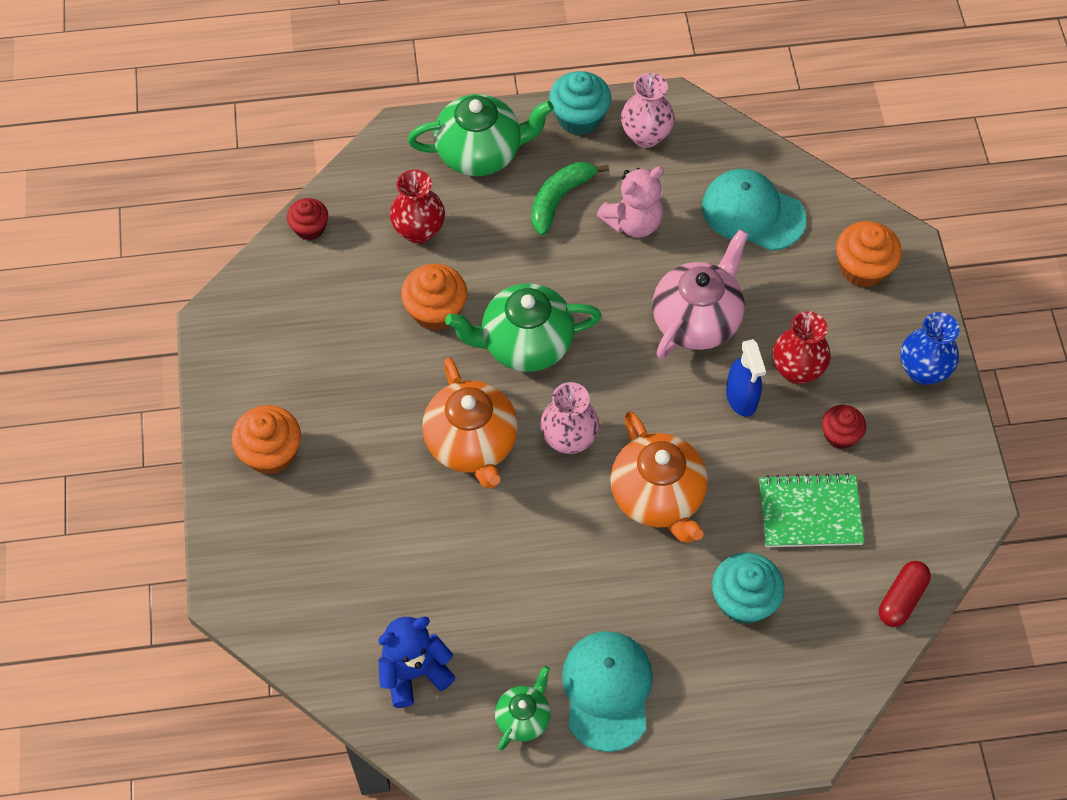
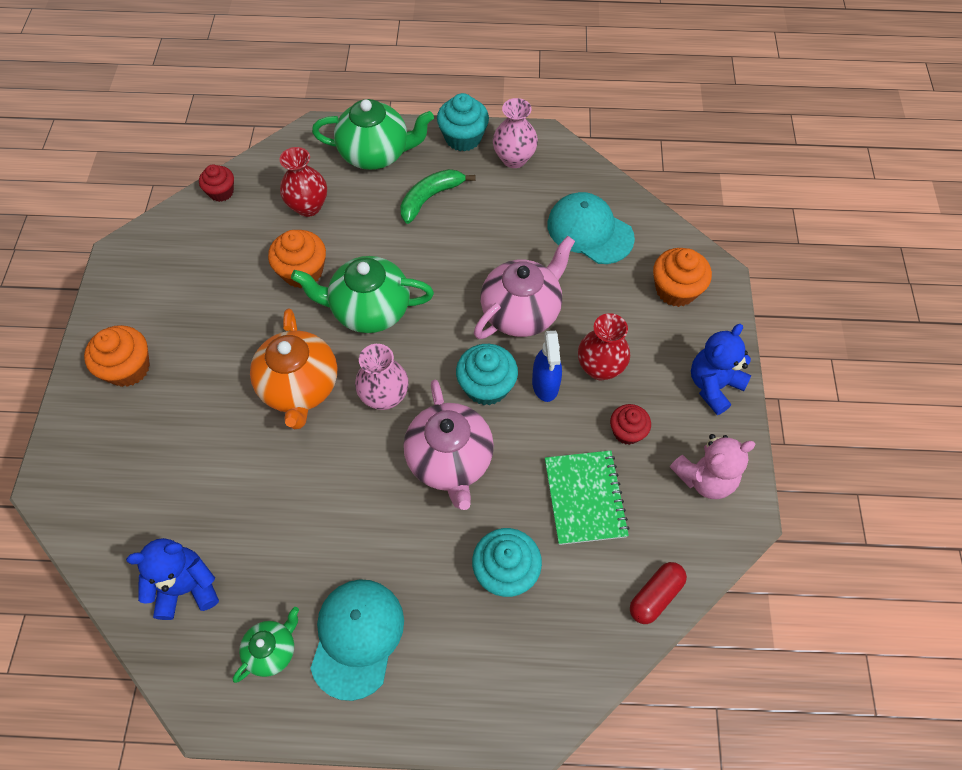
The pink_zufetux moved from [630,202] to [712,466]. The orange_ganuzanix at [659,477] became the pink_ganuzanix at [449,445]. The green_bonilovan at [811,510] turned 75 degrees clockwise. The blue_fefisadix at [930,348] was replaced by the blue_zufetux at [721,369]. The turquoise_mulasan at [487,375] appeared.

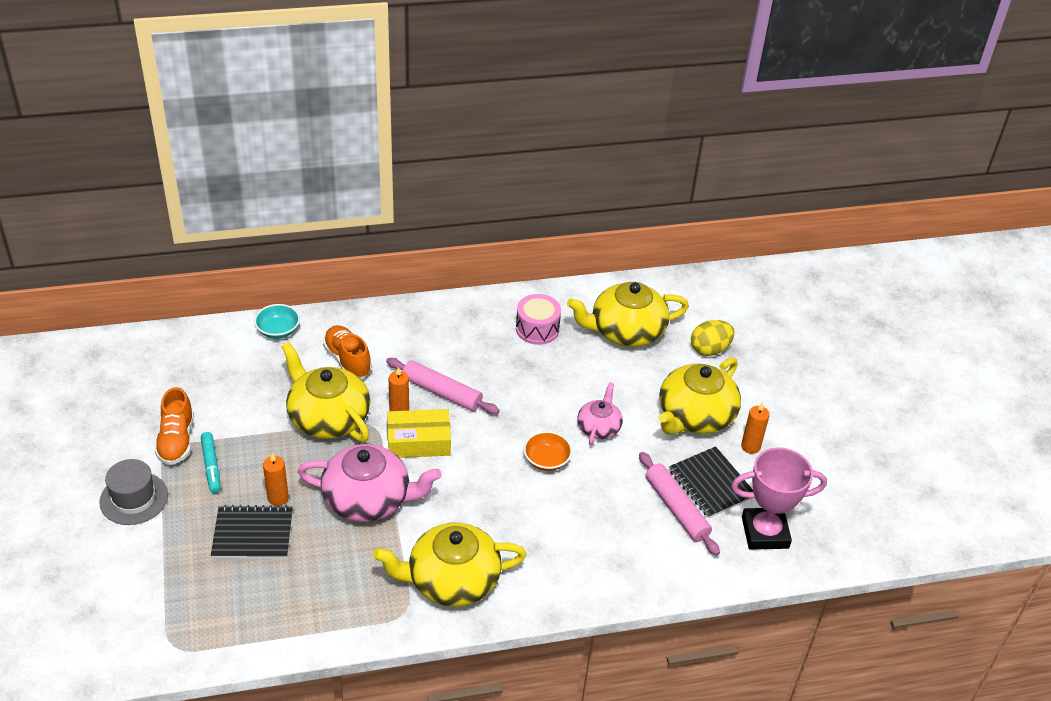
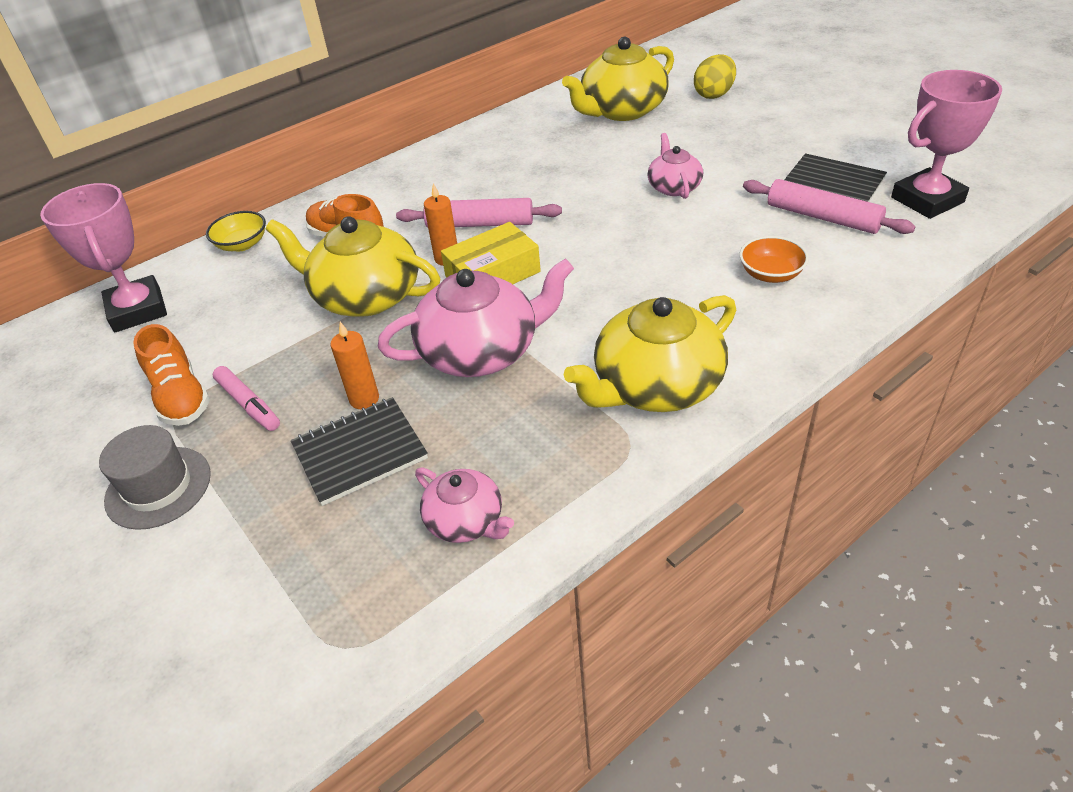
The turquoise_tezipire at [211,463] became the pink_tezipire at [246,398]. The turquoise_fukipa at [277,321] became the yellow_fukipa at [236,231]. The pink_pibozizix at [538,319] disappeared. The orange_fukipa moved from [548,451] to [774,259]. The yellow_ganuzanix at [700,396] disappeared. The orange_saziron at [755,428] disappeared. The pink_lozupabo at [103,257] appeared. The pink_ganuzanix at [464,505] appeared.

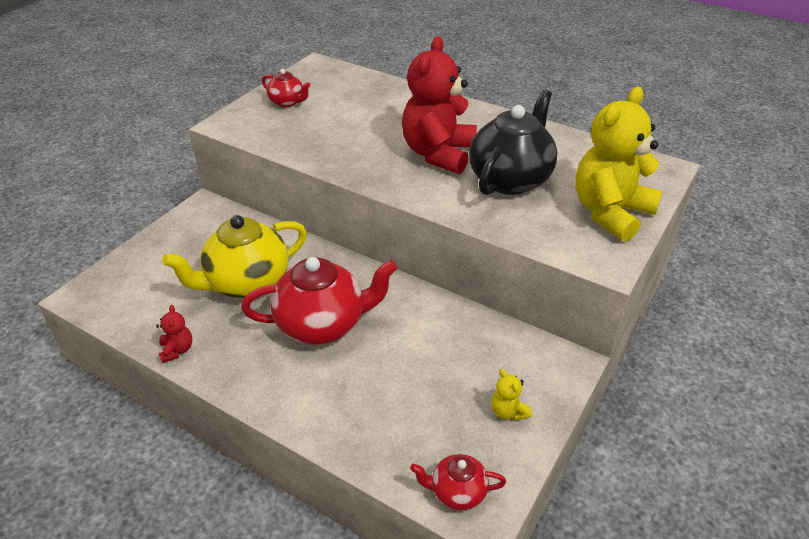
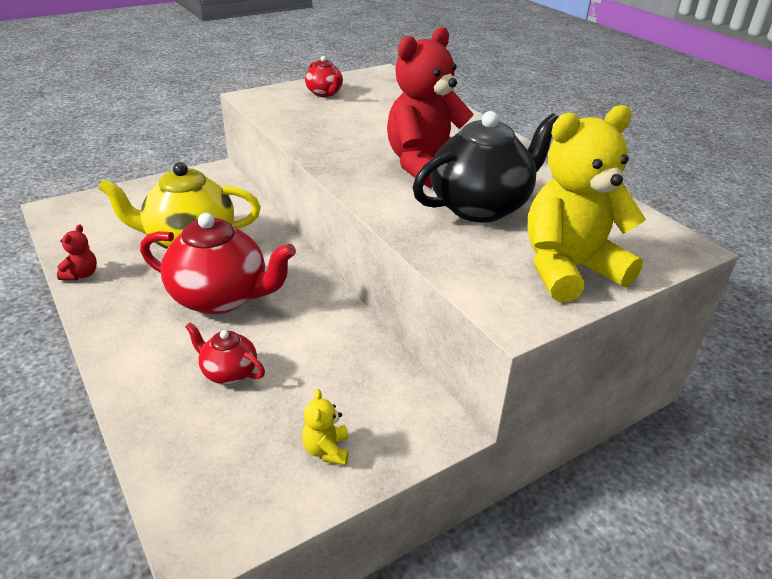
The red_ganuzanix moved from [458,482] to [225,353].

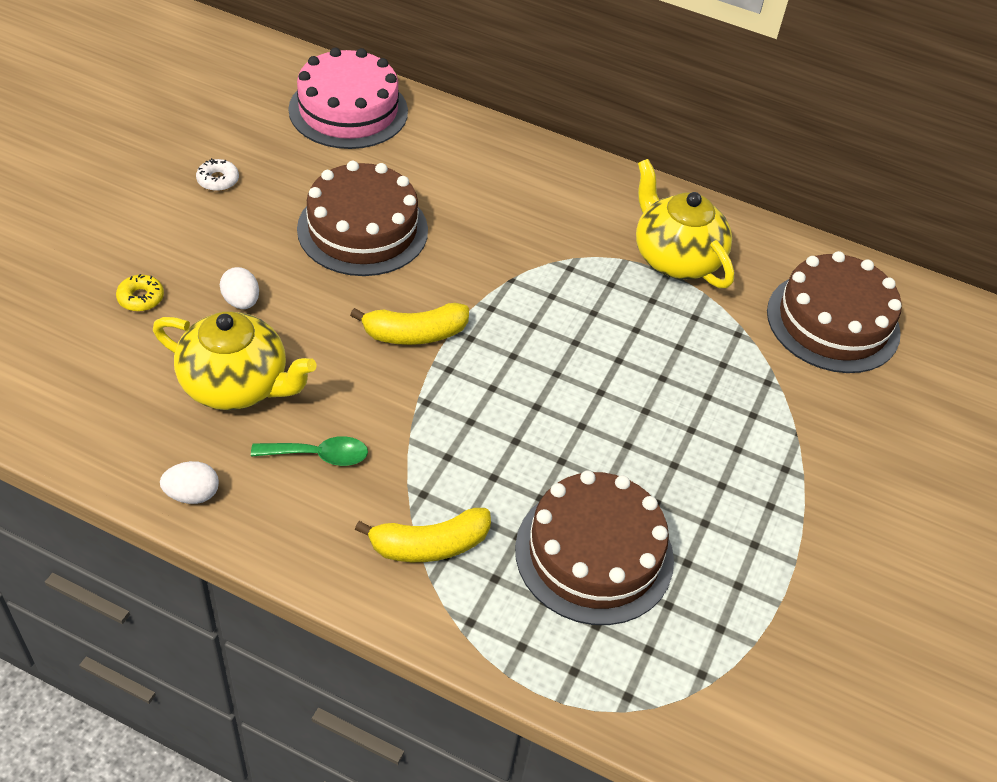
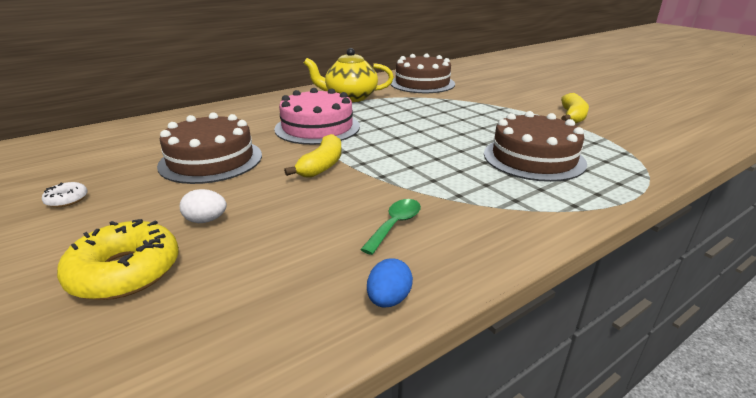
The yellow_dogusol at [140,293] changed to 2.14 times the size. The yellow_ganuzanix at [234,360] disappeared. The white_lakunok at [189,482] became the blue_lakunok at [390,283]. The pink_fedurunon moved from [348,98] to [317,116]. The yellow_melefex moved from [423,535] to [575,108].

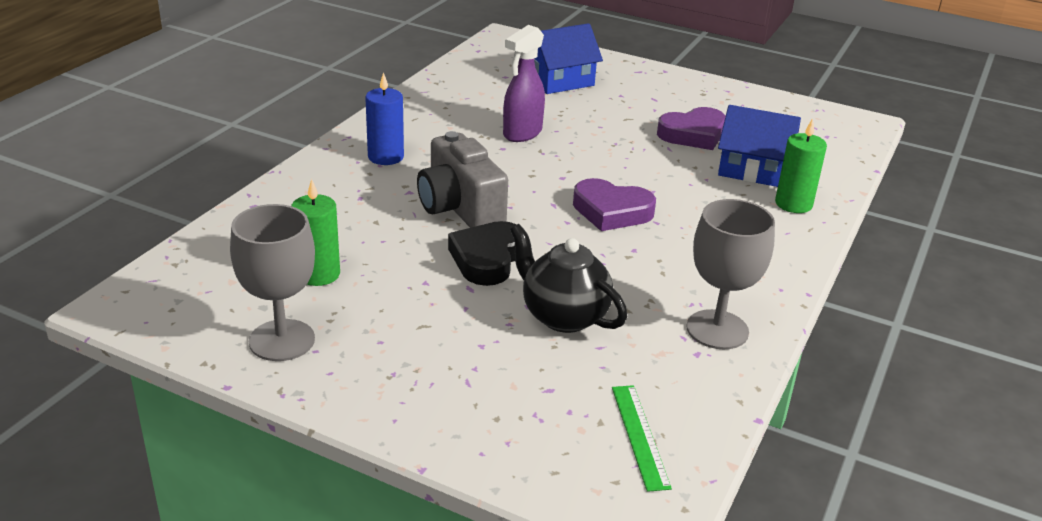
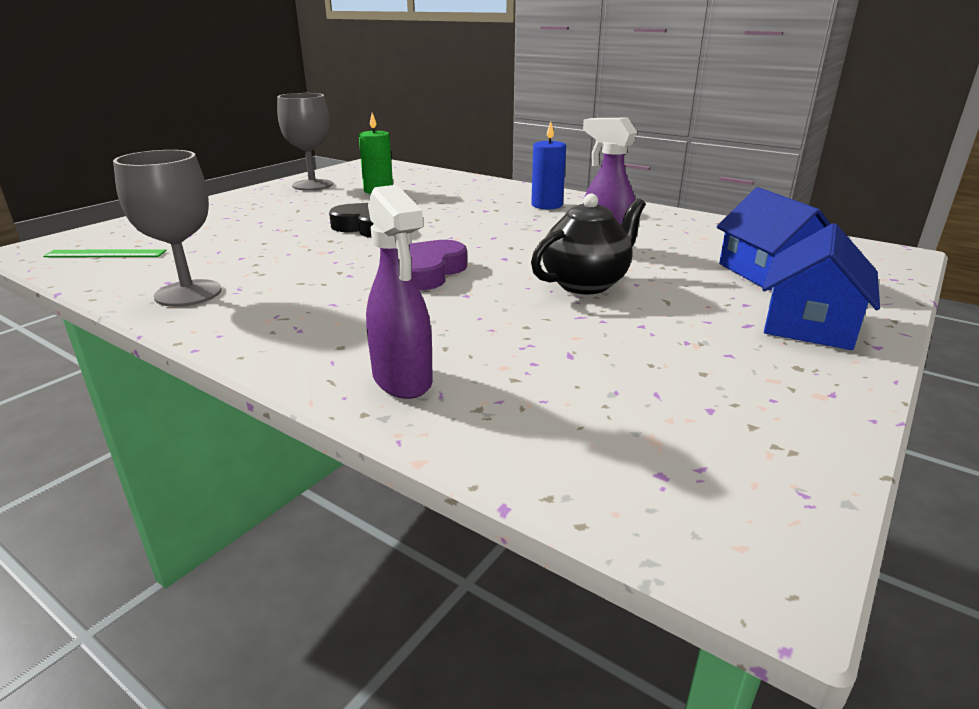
The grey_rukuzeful at [462,179] disappeared. The black_ganuzanix moved from [568,278] to [588,244]. The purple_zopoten at [691,128] disappeared. The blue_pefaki moved from [759,146] to [821,286]. The green_saziron at [801,165] was replaced by the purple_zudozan at [399,292].

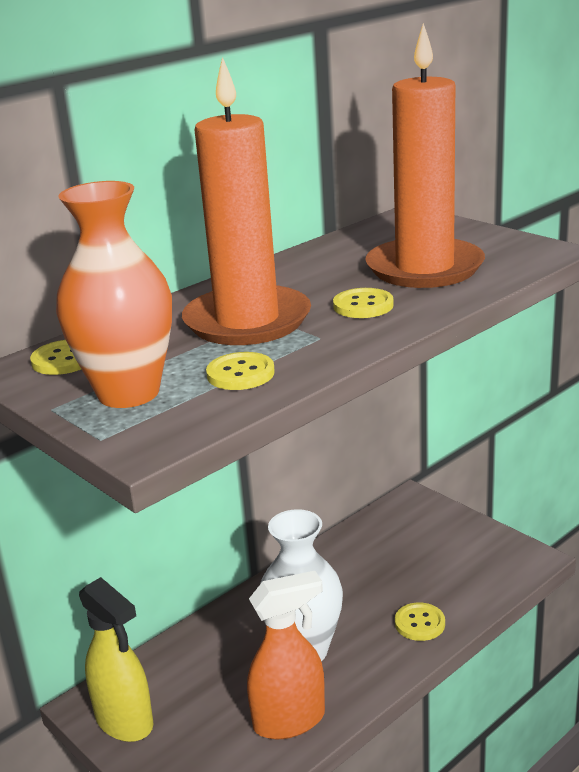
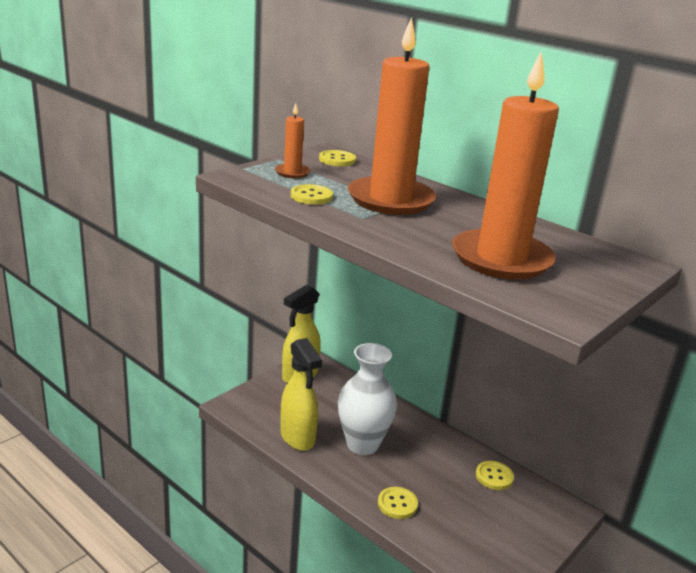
The orange_fefisadix at [114,294] was replaced by the orange_saziron at [293,140]. The orange_zudozan at [286,655] became the yellow_zudozan at [301,394]. The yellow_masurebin moved from [363,303] to [495,475].

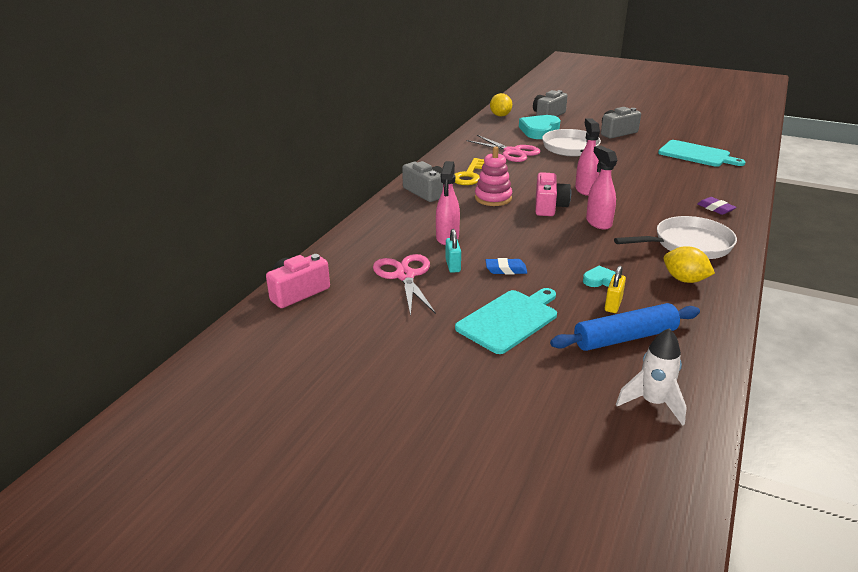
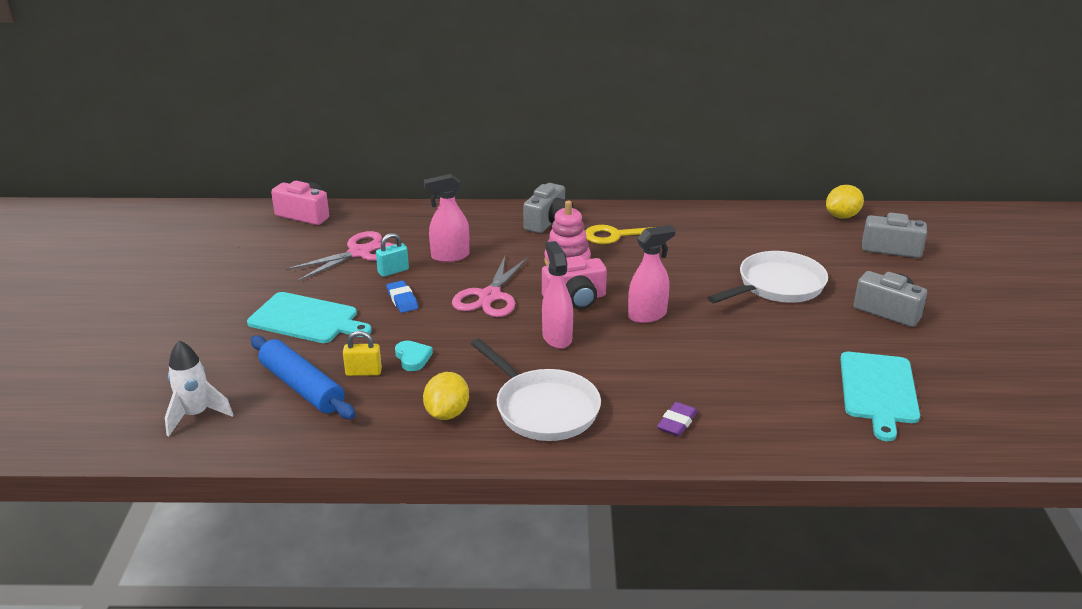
The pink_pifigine moved from [503,148] to [490,286]. The turquoise_zopoten at [539,127] disappeared. The pink_zudozan at [601,188] turned 60 degrees counterclockwise.

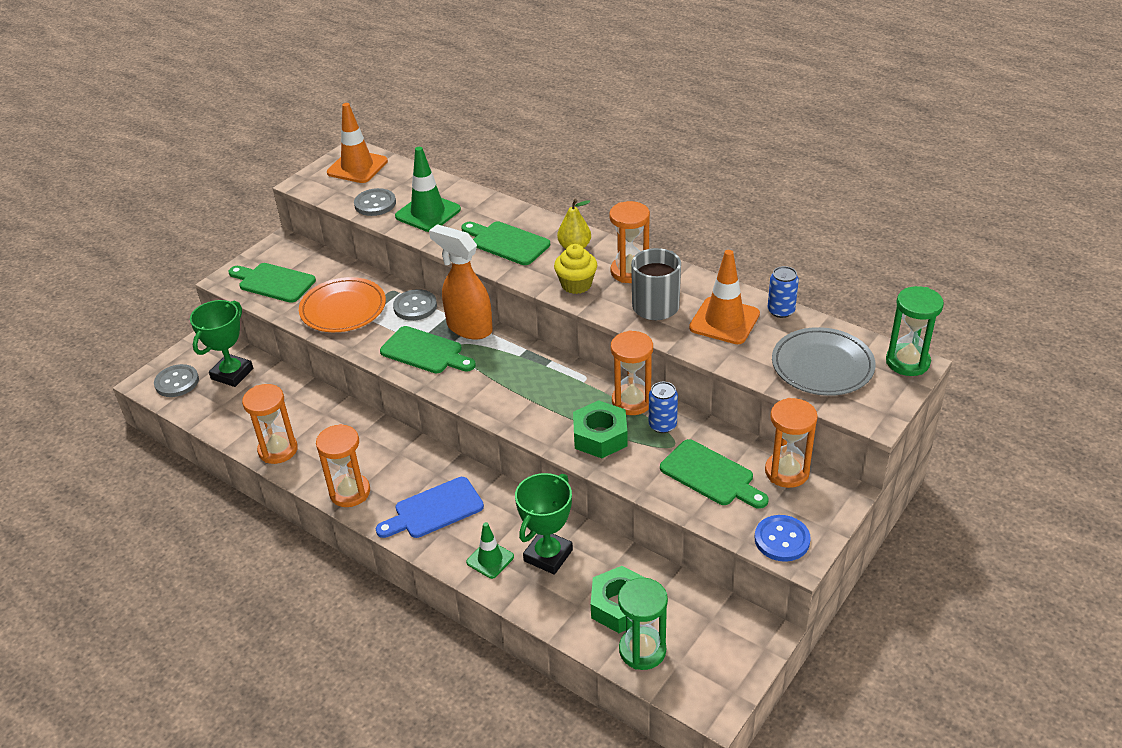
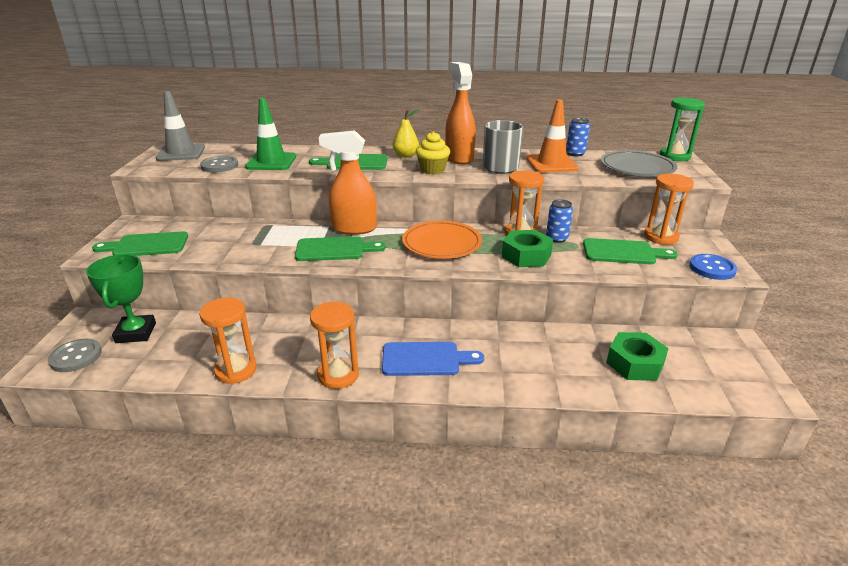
The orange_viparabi moved from [342,304] to [442,240]. The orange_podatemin at [357,143] became the grey_podatemin at [180,126]. The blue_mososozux at [430,507] turned 120 degrees counterclockwise. The grey_masurebin at [415,305] disappeared. The green_podatemin at [490,550] disappeared. The green_lozupabo at [544,524] disappeared. The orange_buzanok at [629,242] was replaced by the orange_zudozan at [460,113]. The green_buzanok at [643,624] disappeared.

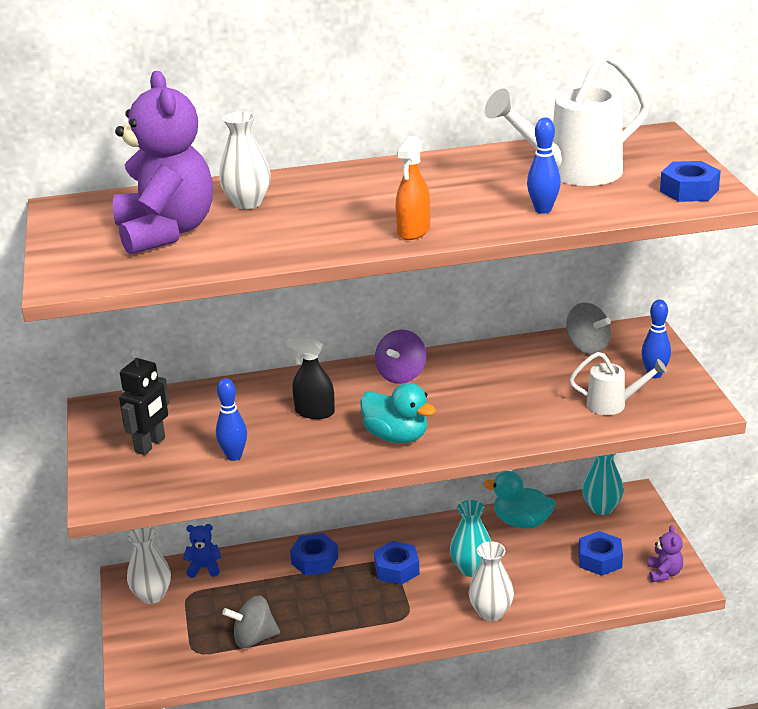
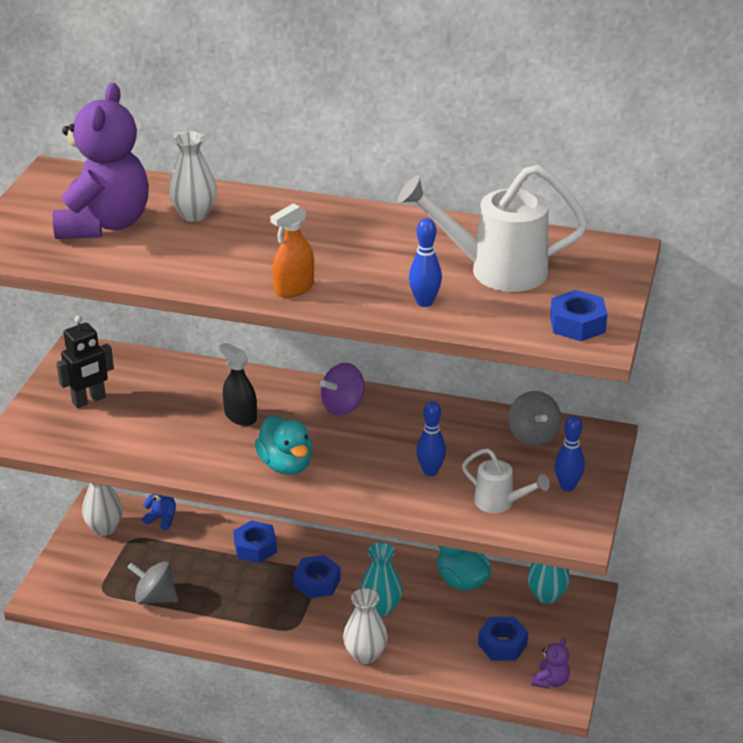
The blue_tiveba moved from [231,419] to [431,438].

